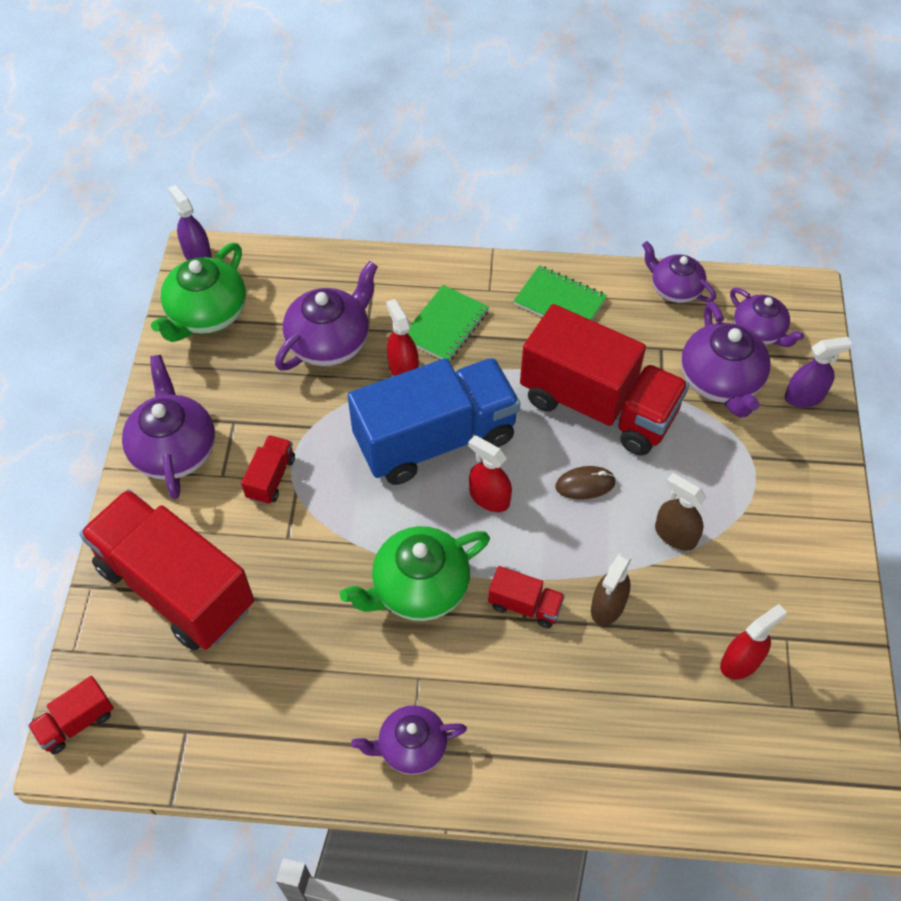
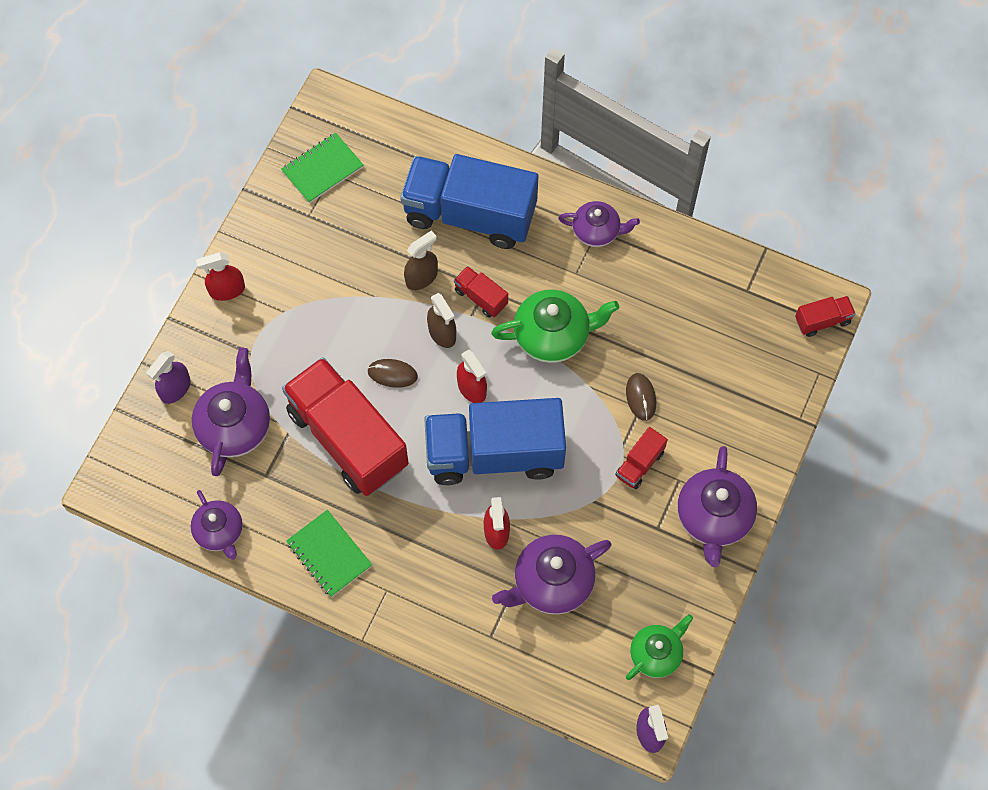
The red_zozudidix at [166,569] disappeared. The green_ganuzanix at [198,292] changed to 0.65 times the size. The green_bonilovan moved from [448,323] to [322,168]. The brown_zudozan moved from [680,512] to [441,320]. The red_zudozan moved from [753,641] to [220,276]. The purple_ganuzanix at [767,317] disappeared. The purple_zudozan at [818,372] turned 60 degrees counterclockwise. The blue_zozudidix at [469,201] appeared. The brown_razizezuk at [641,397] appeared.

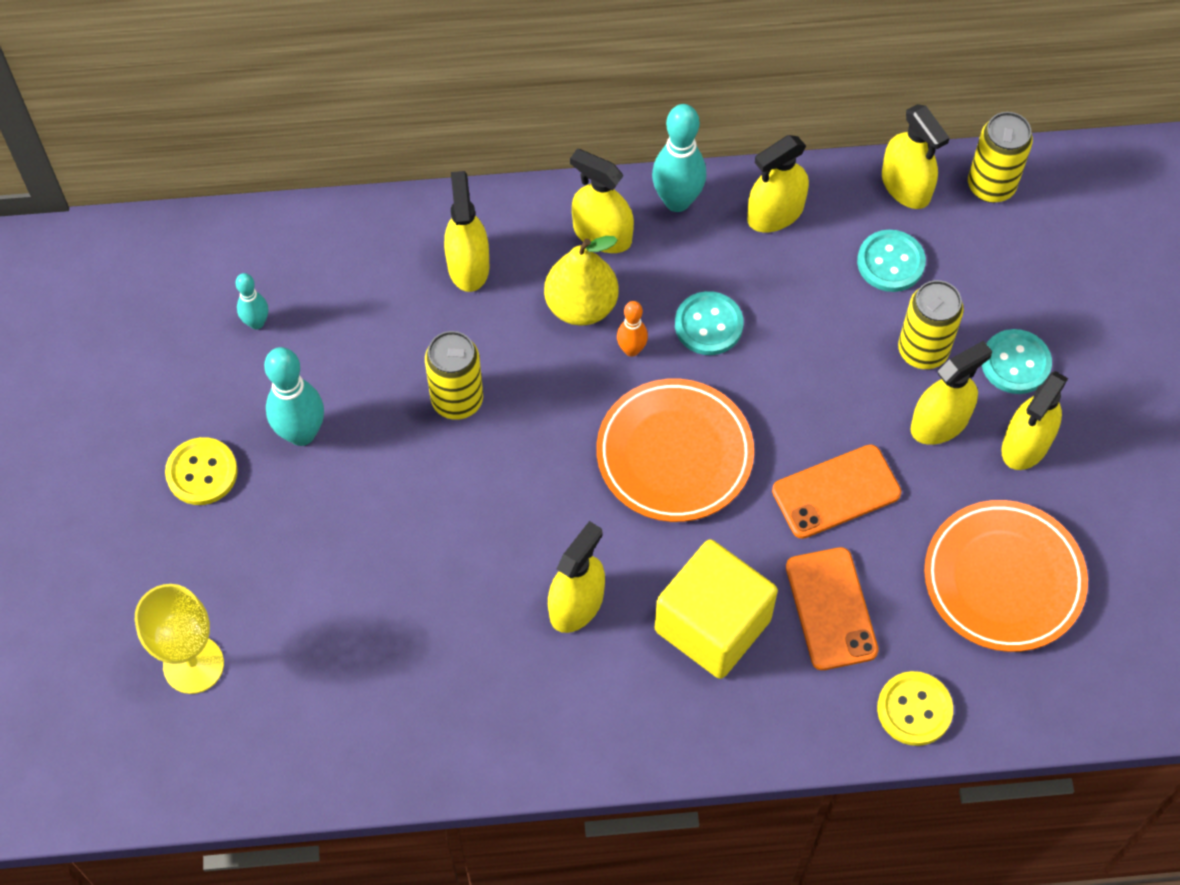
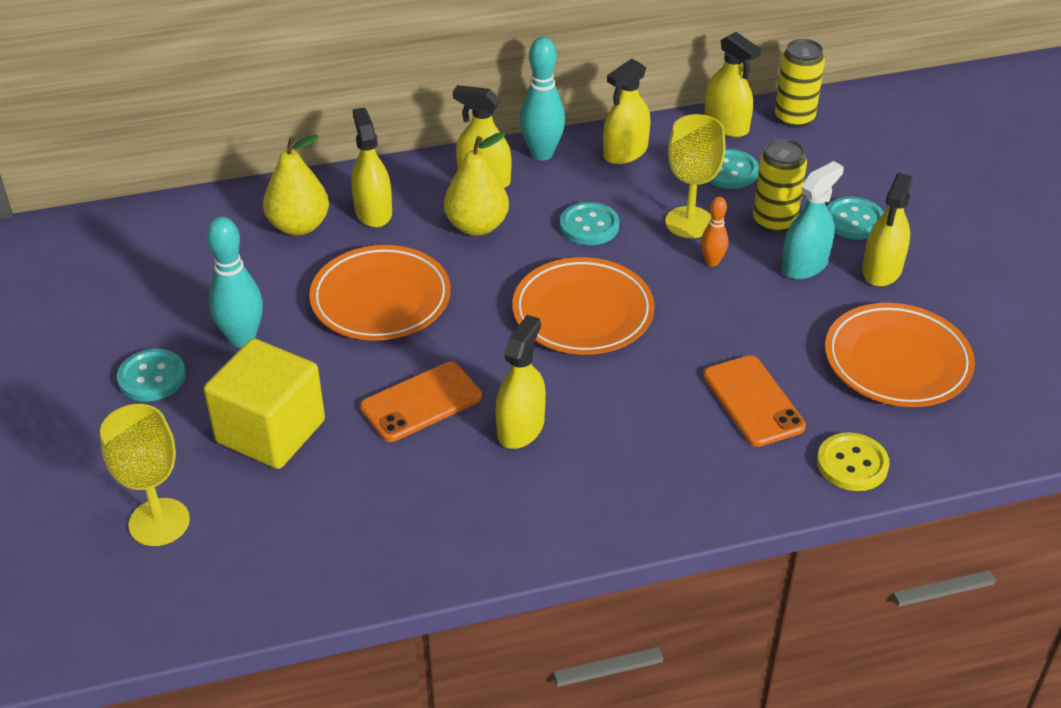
The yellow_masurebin at [201,471] became the turquoise_masurebin at [151,375]. The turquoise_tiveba at [251,301] disappeared. The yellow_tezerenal at [454,375] was replaced by the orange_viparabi at [380,293]. The orange_tiveba moved from [632,329] to [714,231]. The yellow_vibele moved from [716,609] to [264,403]. The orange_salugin moved from [836,492] to [421,402]. The yellow_zudozan at [951,393] became the turquoise_zudozan at [812,220]. The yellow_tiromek at [296,185] appeared. The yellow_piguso at [695,176] appeared.

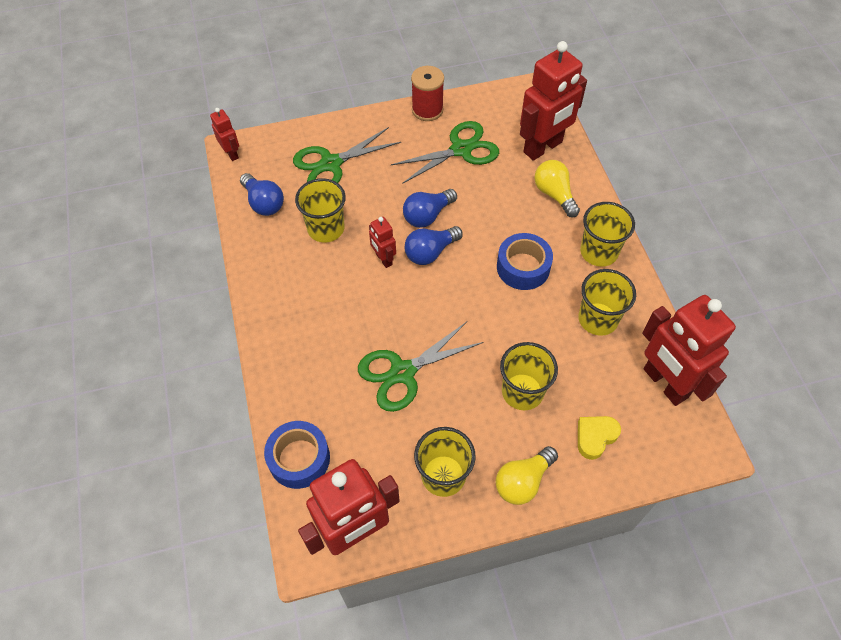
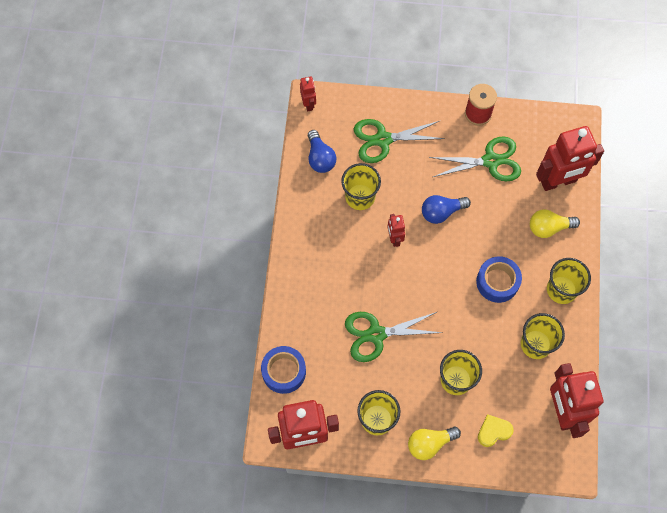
The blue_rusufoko at [434,245] disappeared. The yellow_rusufoko at [557,188] turned 90 degrees counterclockwise.

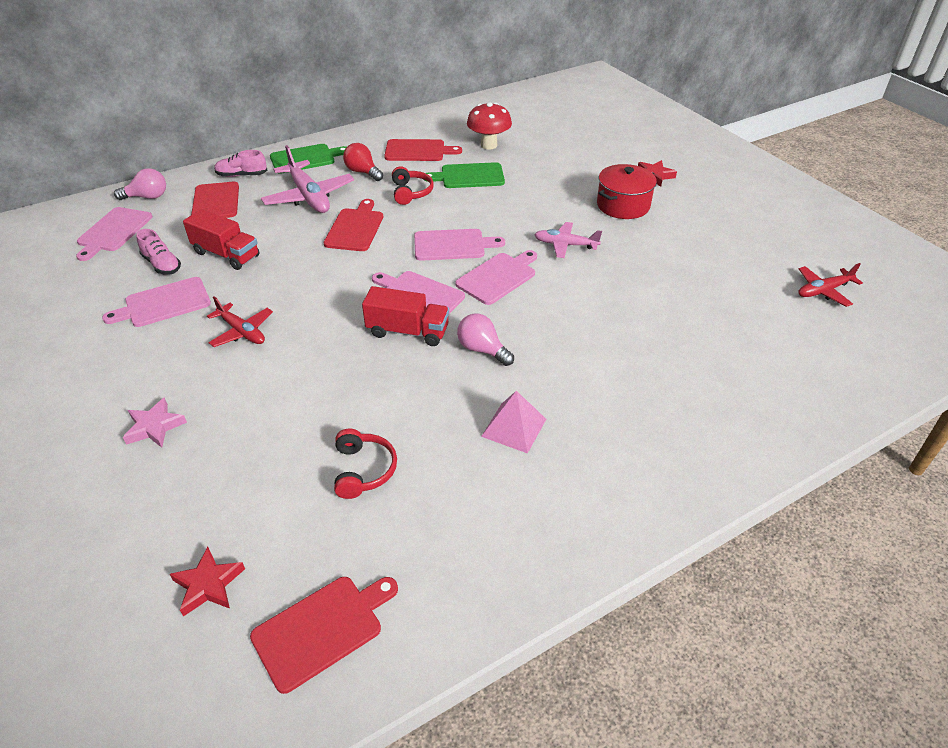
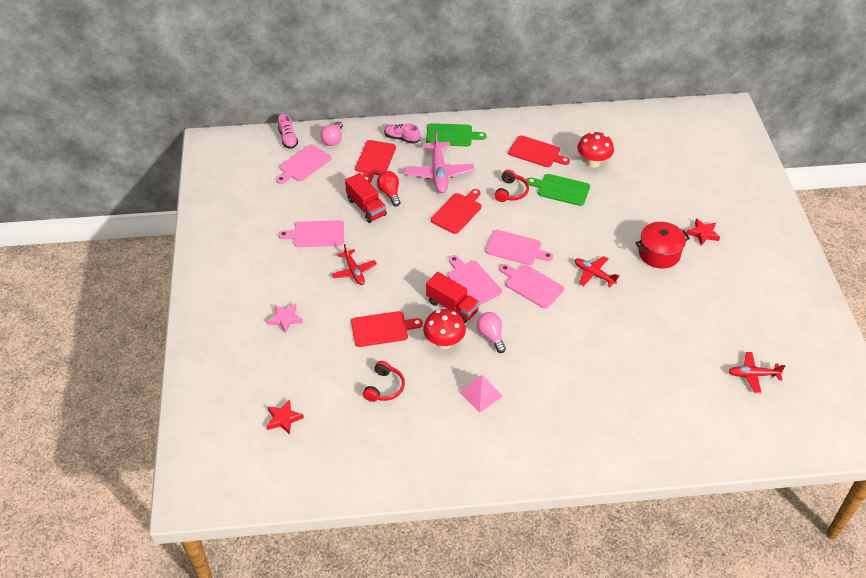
The pink_rusufoko at [140,184] turned 90 degrees clockwise. The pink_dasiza moved from [158,252] to [288,131]. The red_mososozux moved from [324,635] to [387,329]. The red_rusufoko moved from [363,162] to [388,189]. The pink_mososozux at [496,277] turned 120 degrees counterclockwise. The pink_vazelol at [568,240] became the red_vazelol at [597,271]. The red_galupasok at [444,329] appeared.

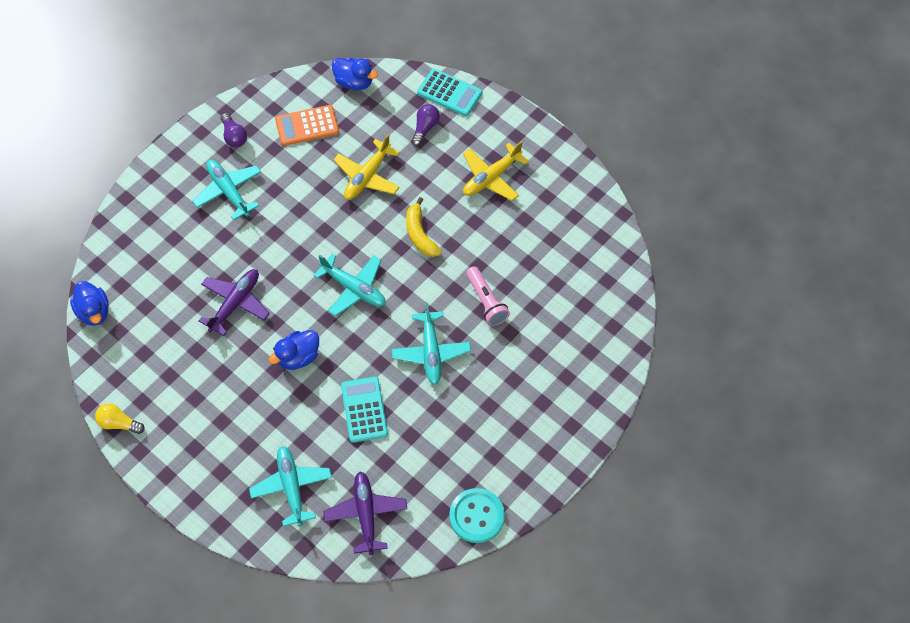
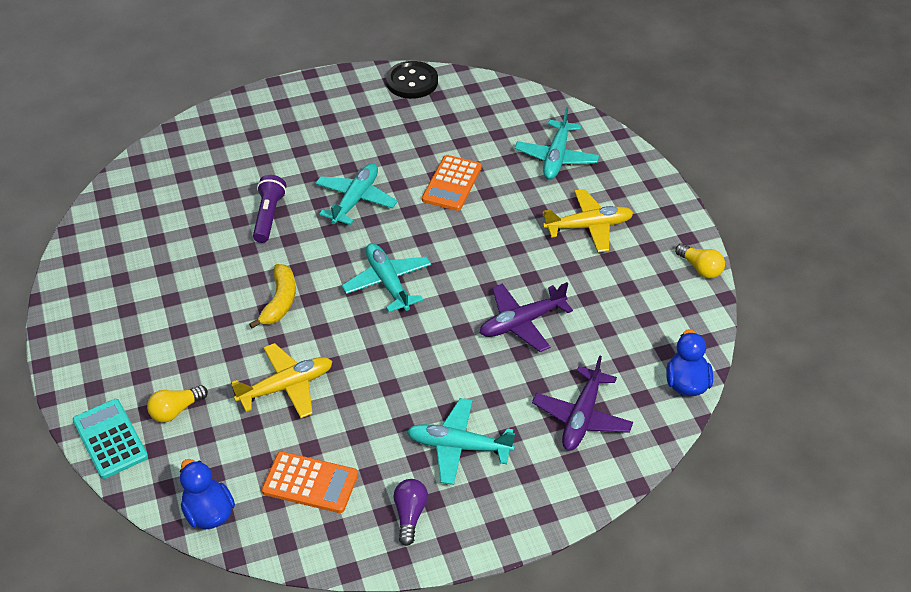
The turquoise_vazelol at [226,190] turned 105 degrees clockwise. The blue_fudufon at [294,350] disappeared. The purple_vazelol moved from [365,513] to [582,403]. The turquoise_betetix at [364,409] became the orange_betetix at [452,183]. The purple_rusufoko at [425,125] became the yellow_rusufoko at [177,403]. The turquoise_masurebin at [477,515] became the black_masurebin at [412,80]. The yellow_vazelol moved from [496,171] to [588,220]. The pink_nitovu at [488,296] became the purple_nitovu at [269,209].

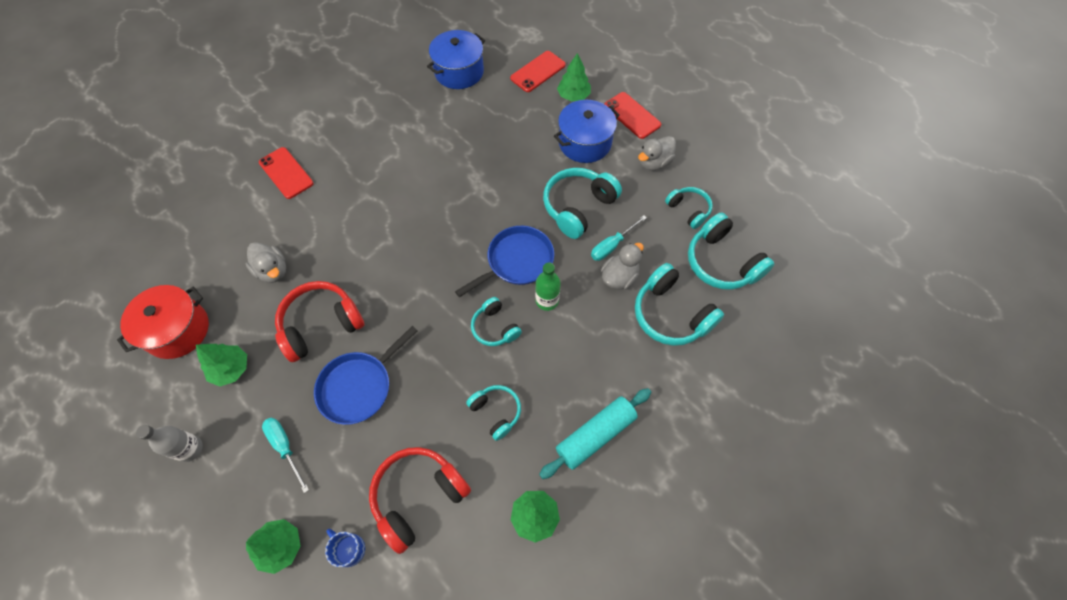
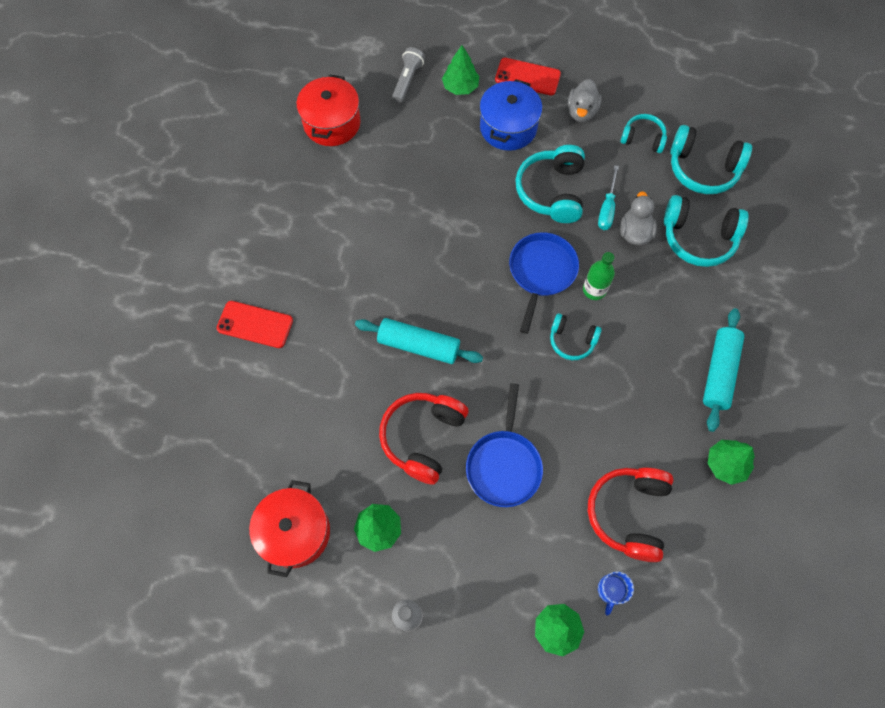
The grey_fudufon at [266,262] disappeared. The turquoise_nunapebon at [285,455] disappeared. The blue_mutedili at [345,547] turned 75 degrees counterclockwise. The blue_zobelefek at [456,59] became the red_zobelefek at [328,110]. The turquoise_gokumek at [493,413] disappeared. The red_salugin at [538,71] was replaced by the grey_nitovu at [408,75]. The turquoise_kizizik at [419,341] appeared.

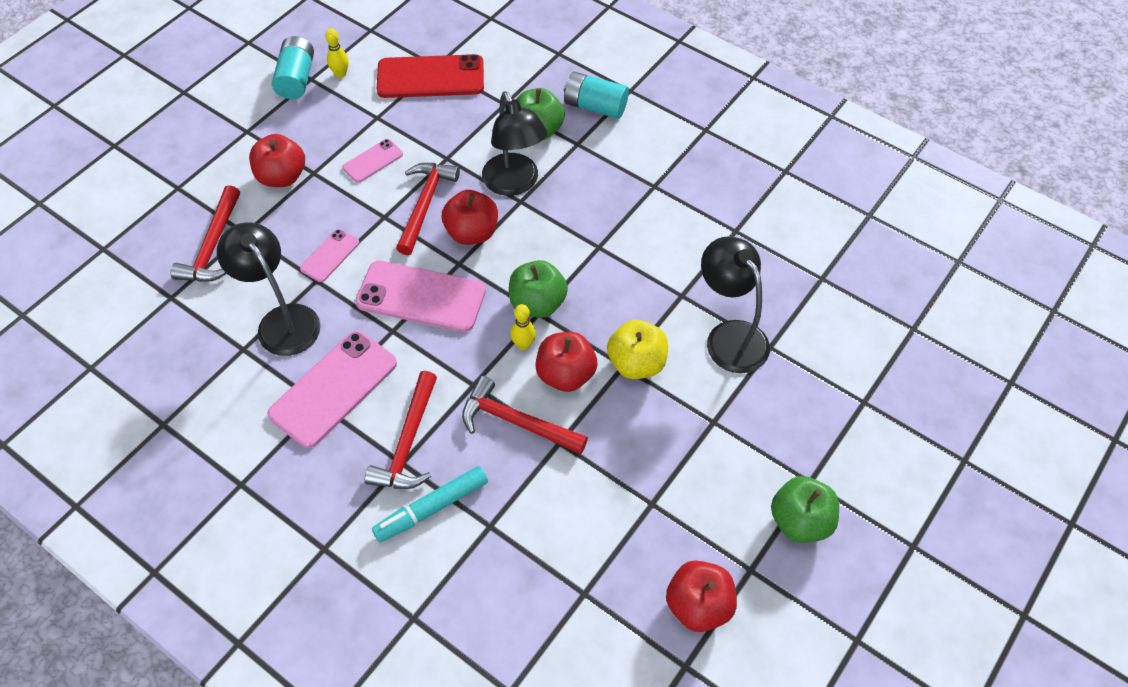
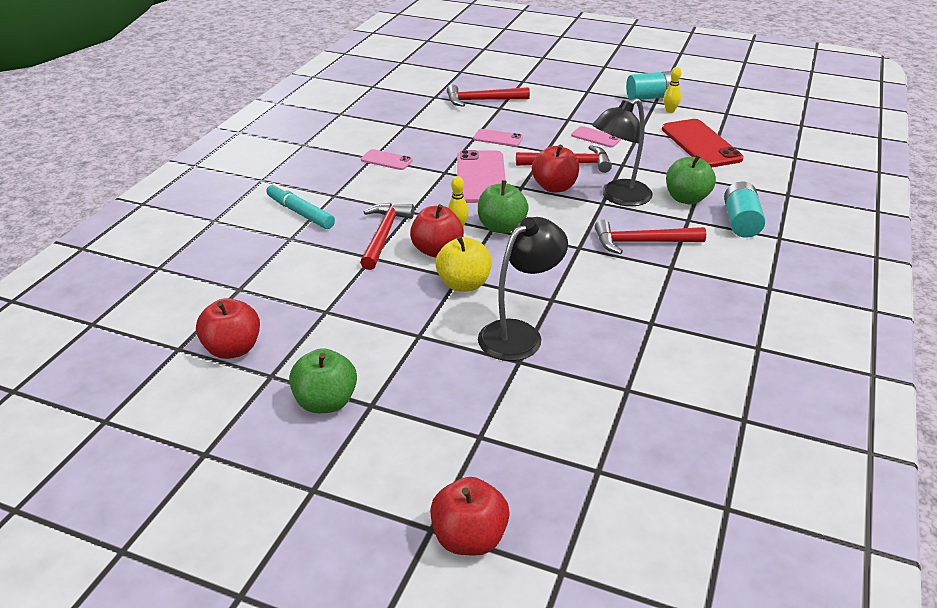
The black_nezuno at [269,289] disappeared. The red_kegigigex moved from [277,160] to [470,516]. The pink_salugin at [332,389] changed to 0.52 times the size. The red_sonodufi moved from [401,430] to [650,236].

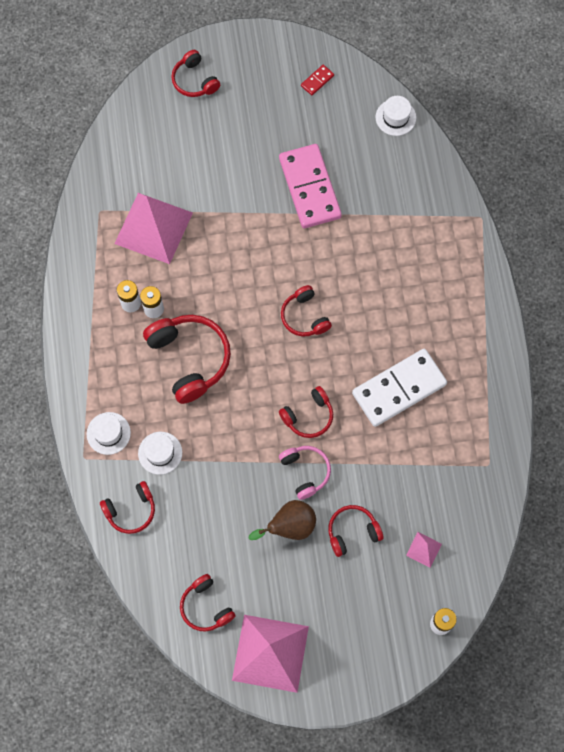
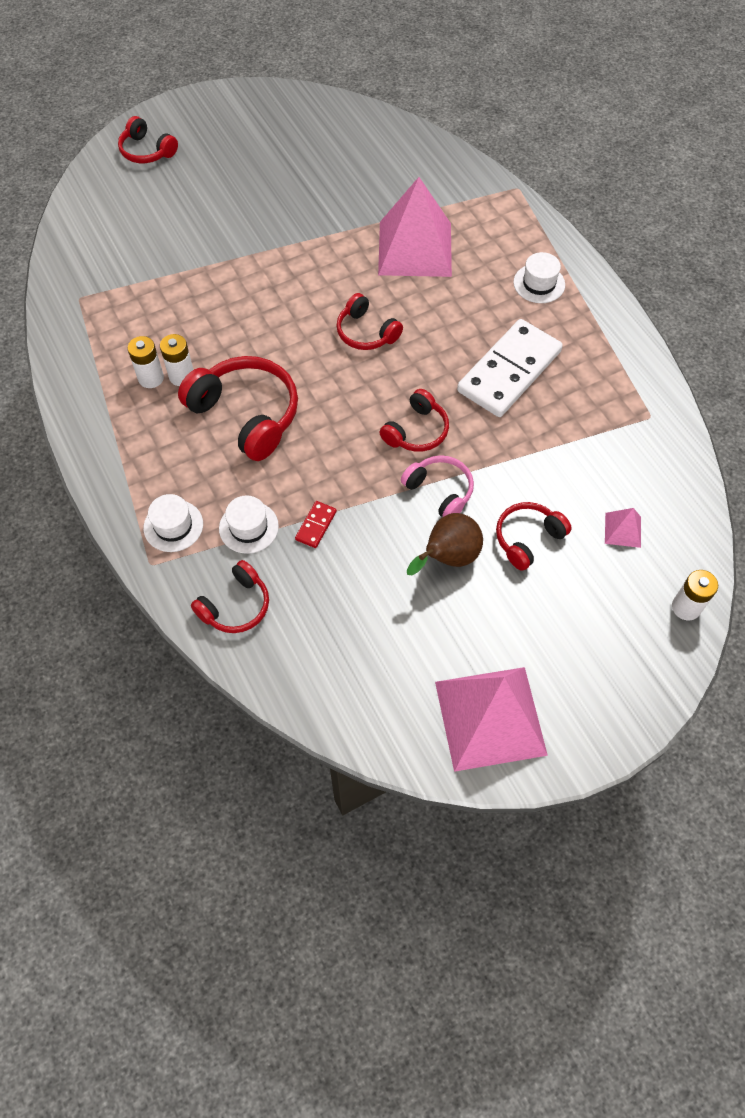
The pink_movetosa moved from [153,228] to [415,227]. The red_gokumek at [207,602] disappeared. The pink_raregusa at [310,186] disappeared. The red_raregusa moved from [317,80] to [316,524]. The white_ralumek moved from [395,116] to [539,277].

